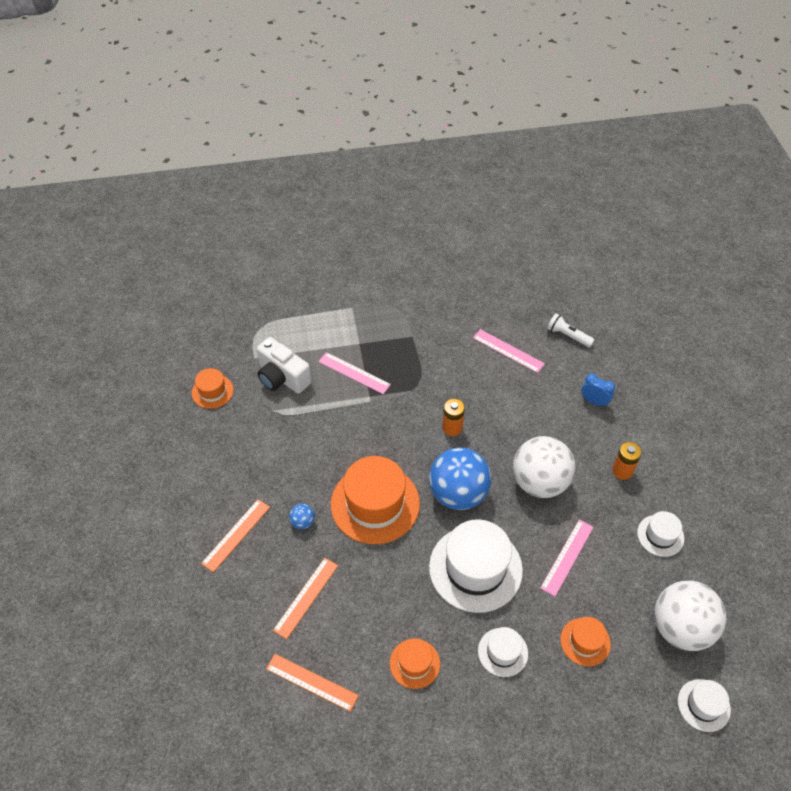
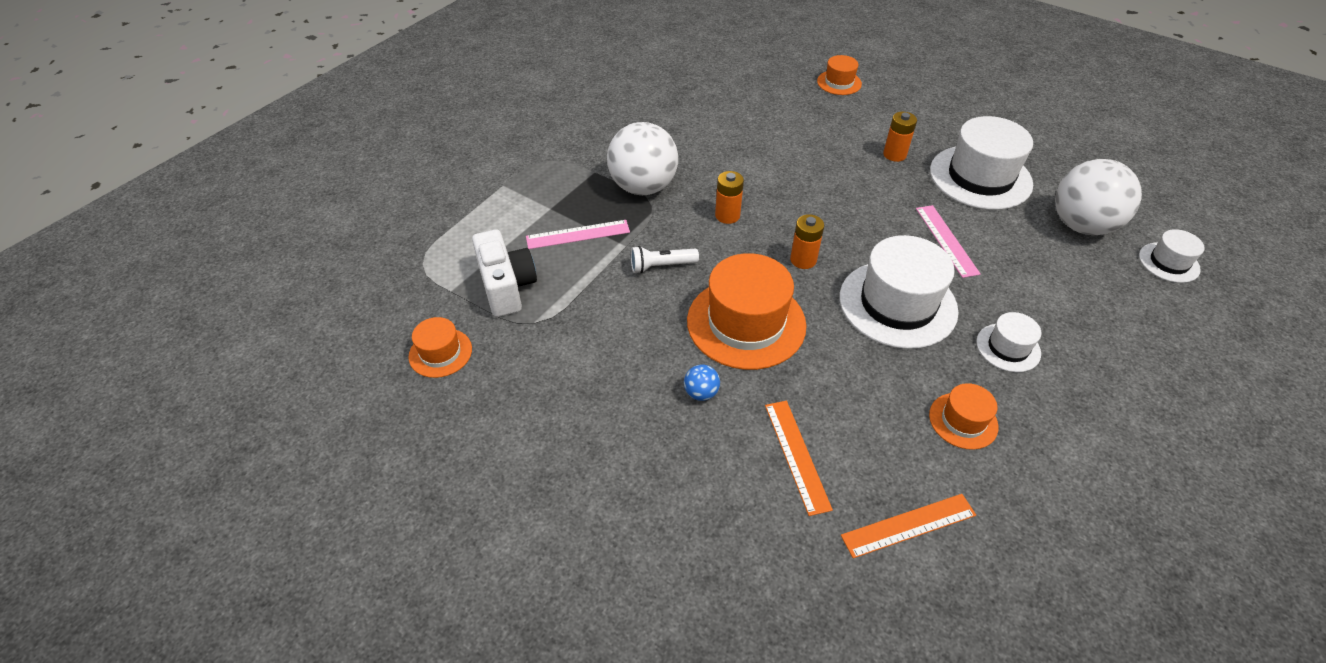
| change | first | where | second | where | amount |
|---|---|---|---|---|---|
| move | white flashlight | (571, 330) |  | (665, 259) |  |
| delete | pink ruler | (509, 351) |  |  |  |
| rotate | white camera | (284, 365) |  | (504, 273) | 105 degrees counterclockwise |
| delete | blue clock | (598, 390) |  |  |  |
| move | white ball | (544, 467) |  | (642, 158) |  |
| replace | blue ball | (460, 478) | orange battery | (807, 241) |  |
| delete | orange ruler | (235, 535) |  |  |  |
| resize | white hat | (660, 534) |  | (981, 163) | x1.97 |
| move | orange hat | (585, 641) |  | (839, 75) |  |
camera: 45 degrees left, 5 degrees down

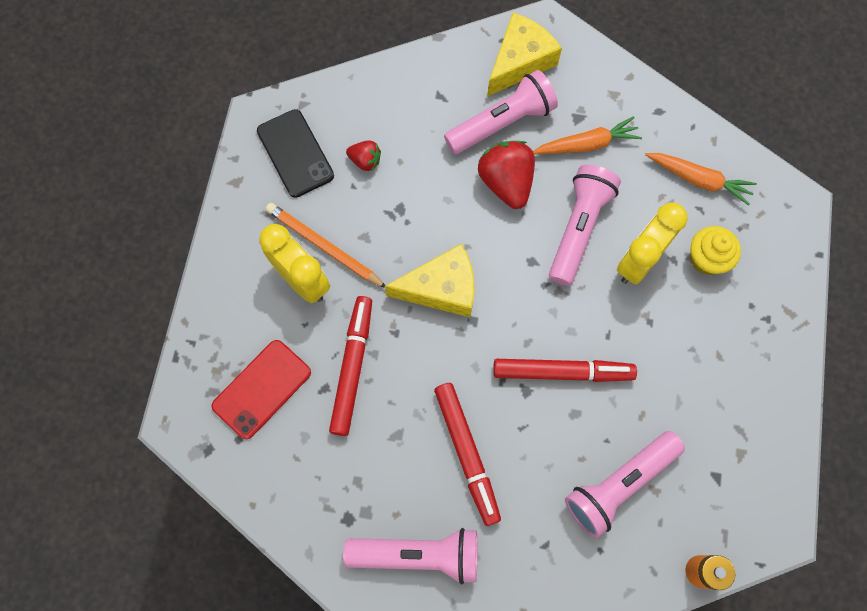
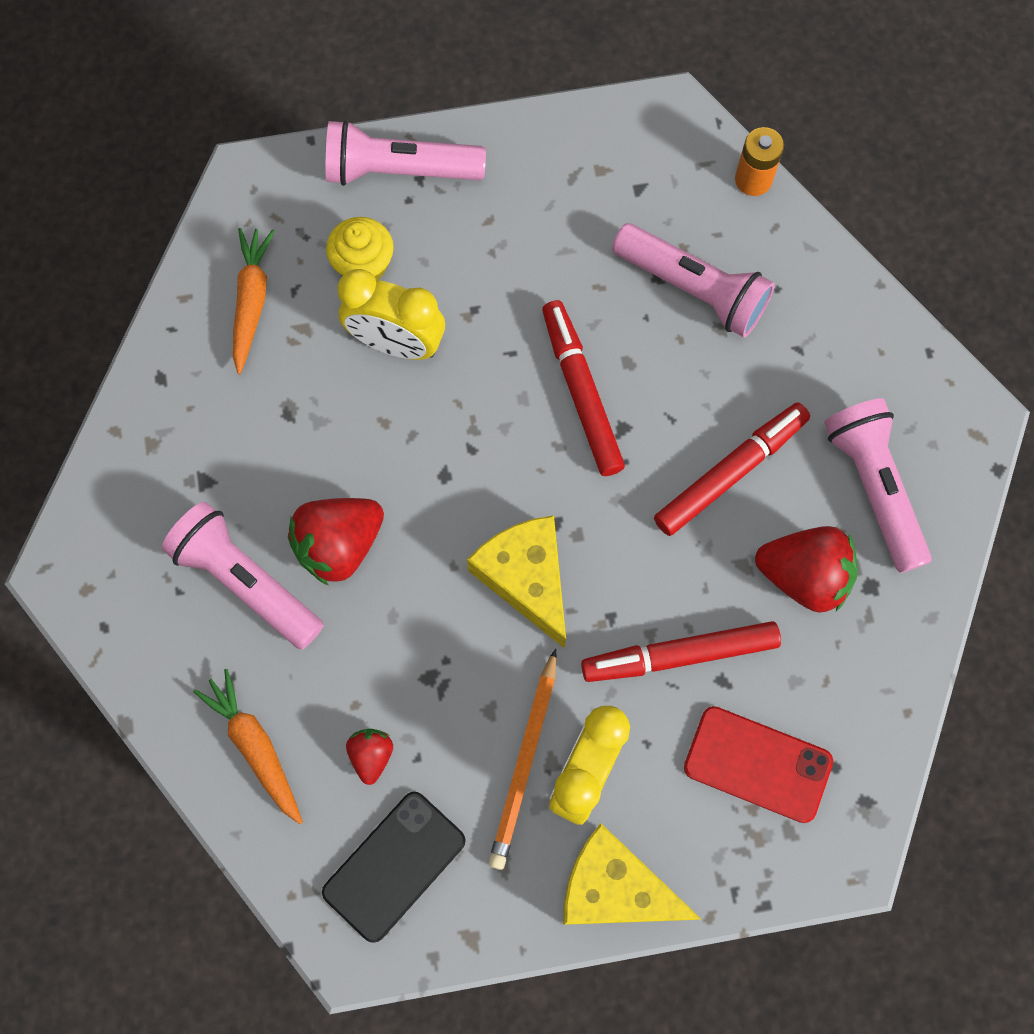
| change | first | where | second | where | amount |
|---|---|---|---|---|---|
| move | yellow cheese | (524, 55) |  | (632, 874) |  |
| move | orange carrot | (587, 135) |  | (248, 746) |  |
| move | pink flashlight | (585, 225) |  | (406, 153) |  |
| insert |  |  | red strawberry | (806, 569) |  |
camera: 110 degrees left, 0 degrees up

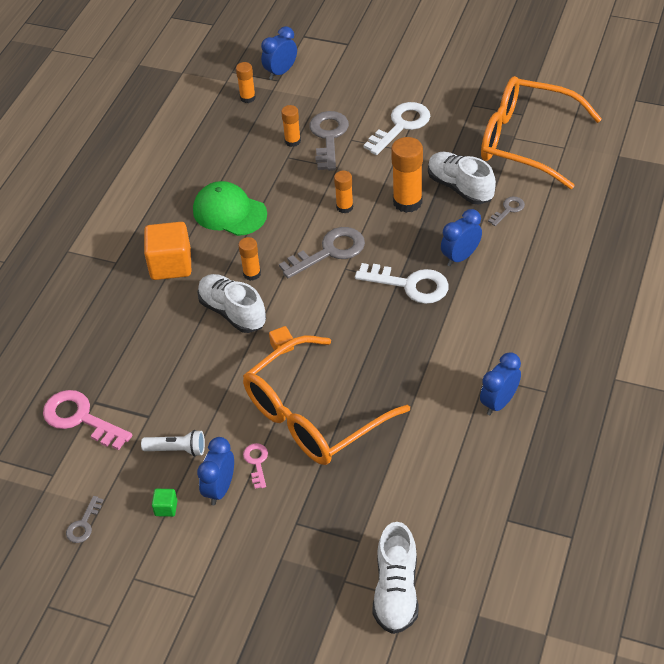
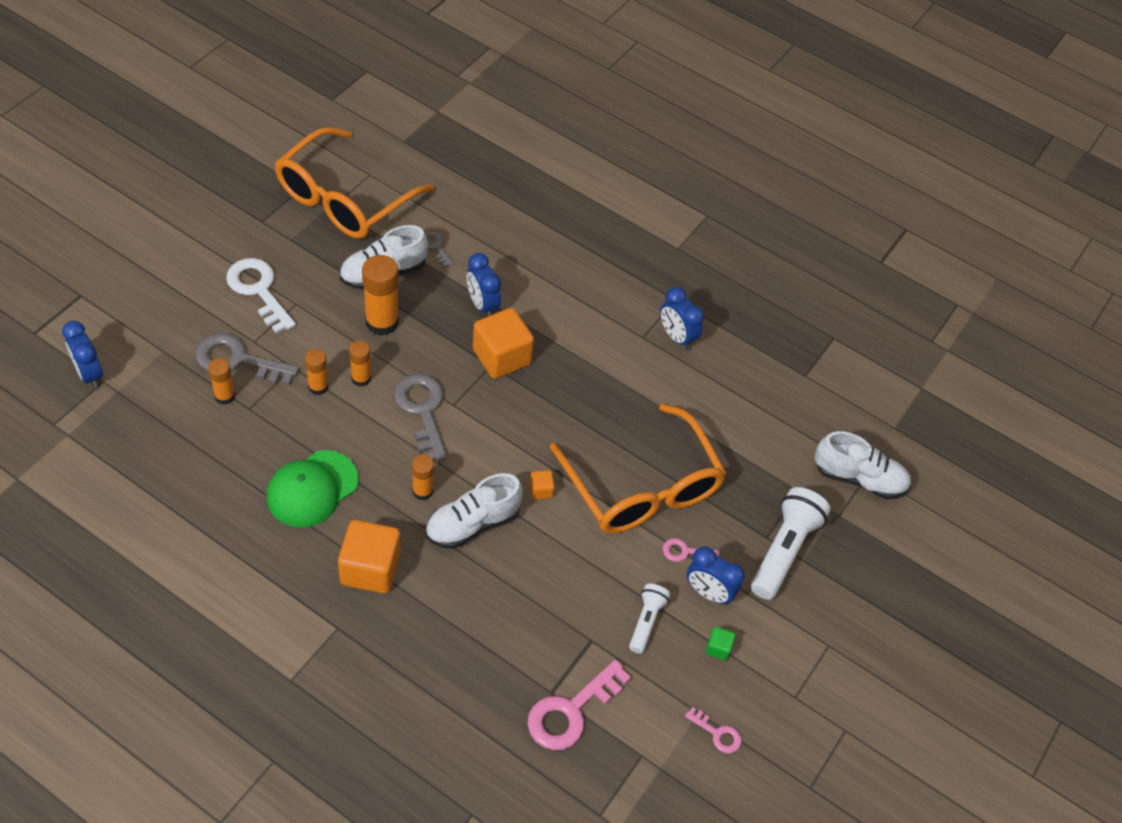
| change | first | where | second | where | amount |
|---|---|---|---|---|---|
| move | orange glue stick | (246, 82) |  | (317, 372) |  |
| replace | white key | (402, 283) | orange cube | (503, 343) |  |
| recolor | grey key | (84, 519) | pink key | (713, 730) |  |
| insert |  |  | white flashlight | (791, 543) |  |
camera: 85 degrees left, 5 degrees up

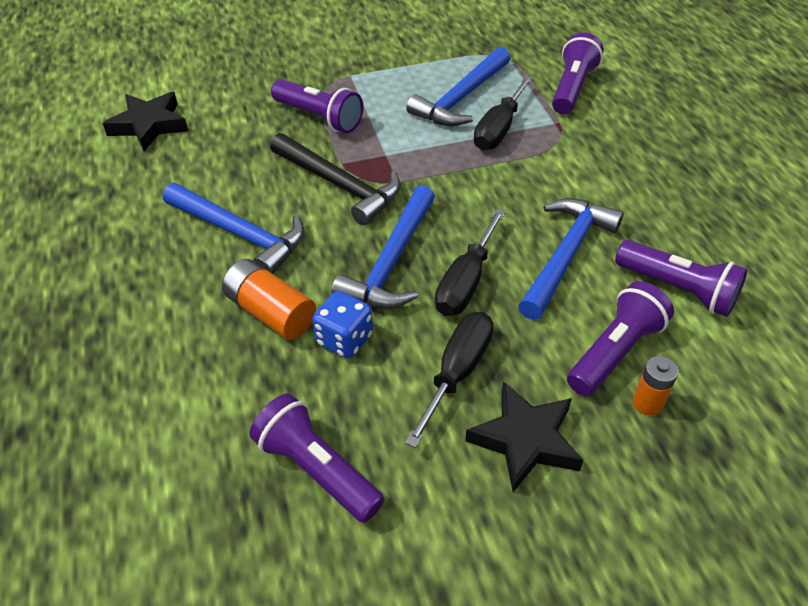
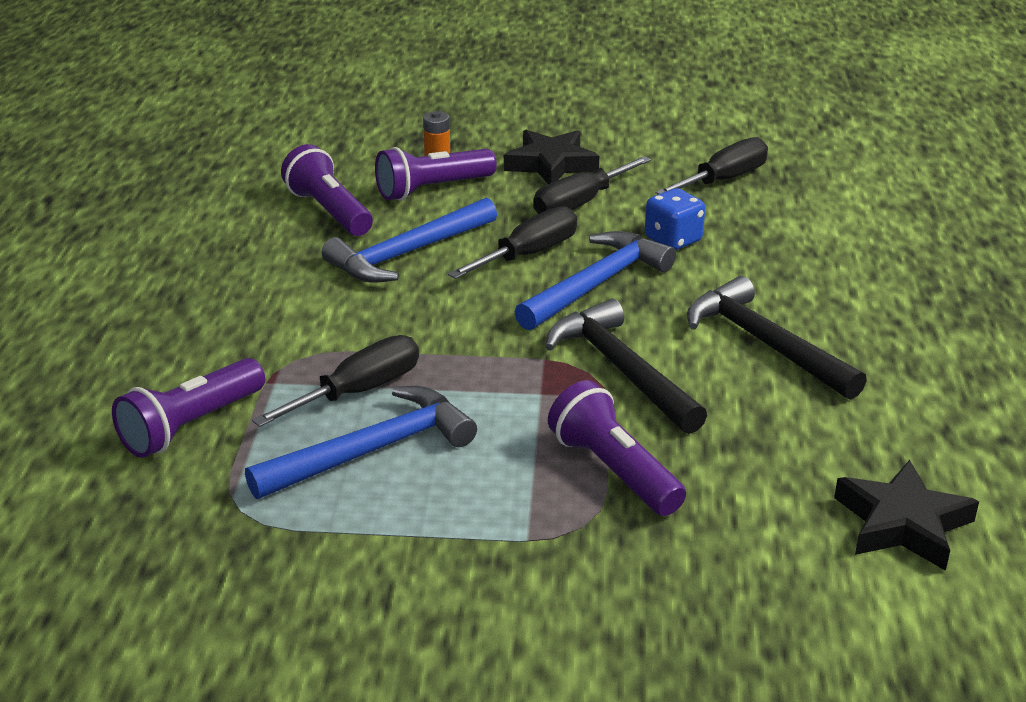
| change | first | where | second | where | amount |
|---|---|---|---|---|---|
| recolor | blue hammer | (234, 228) | black hammer | (777, 338) |  |
| delete | orange battery | (269, 299) |  |  |  |
| replace | purple flashlight | (317, 458) | black screwdriver | (712, 165) |  |
camera: 160 degrees left, 15 degrees down

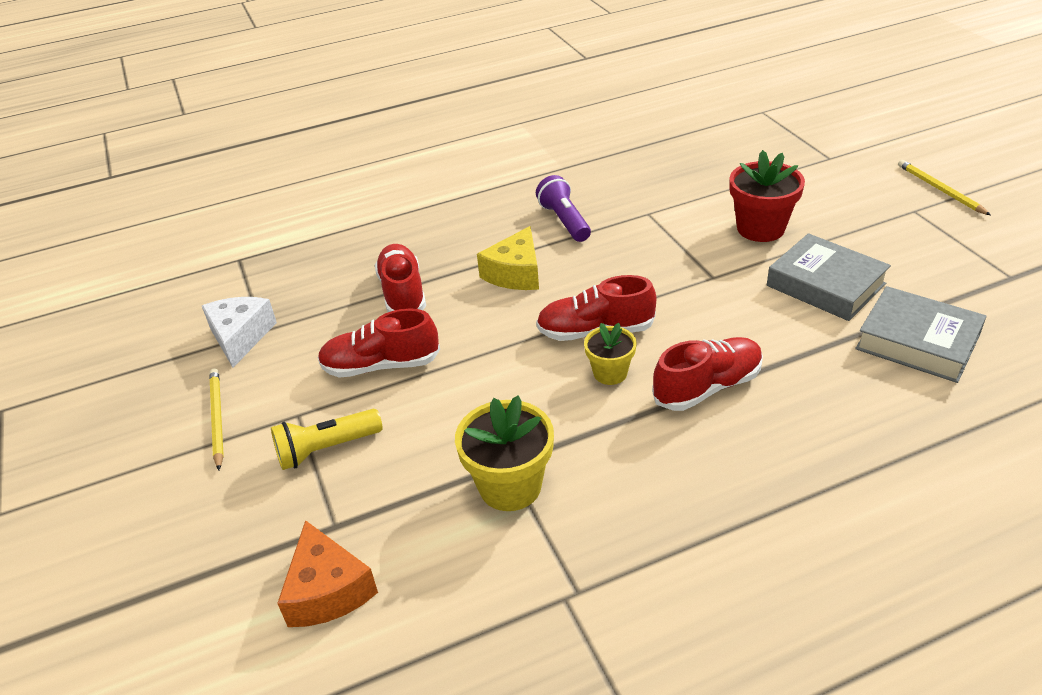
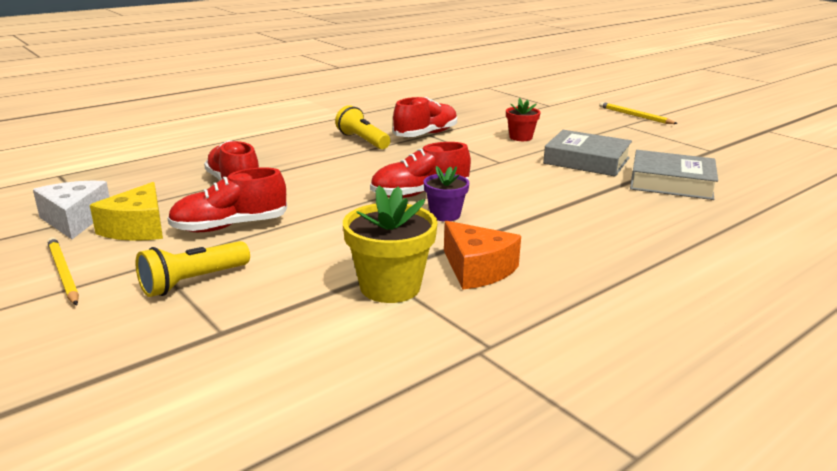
| change | first | where | second | where | amount |
|---|---|---|---|---|---|
| resize | red flower pot | (767, 196) |  | (523, 119) | x0.61 |
| recolor | purple flashlight | (563, 208) | yellow flashlight | (362, 127) |  |
| move | yellow cheese | (508, 258) |  | (126, 211) |  |
| recolor | yellow flower pot | (610, 354) | purple flower pot | (446, 194) |  |
| move | red shoe | (707, 374) |  | (424, 117) |  |
| move | orange cheese | (327, 573) |  | (482, 255) |  |
camera: 20 degrees left, 15 degrees down

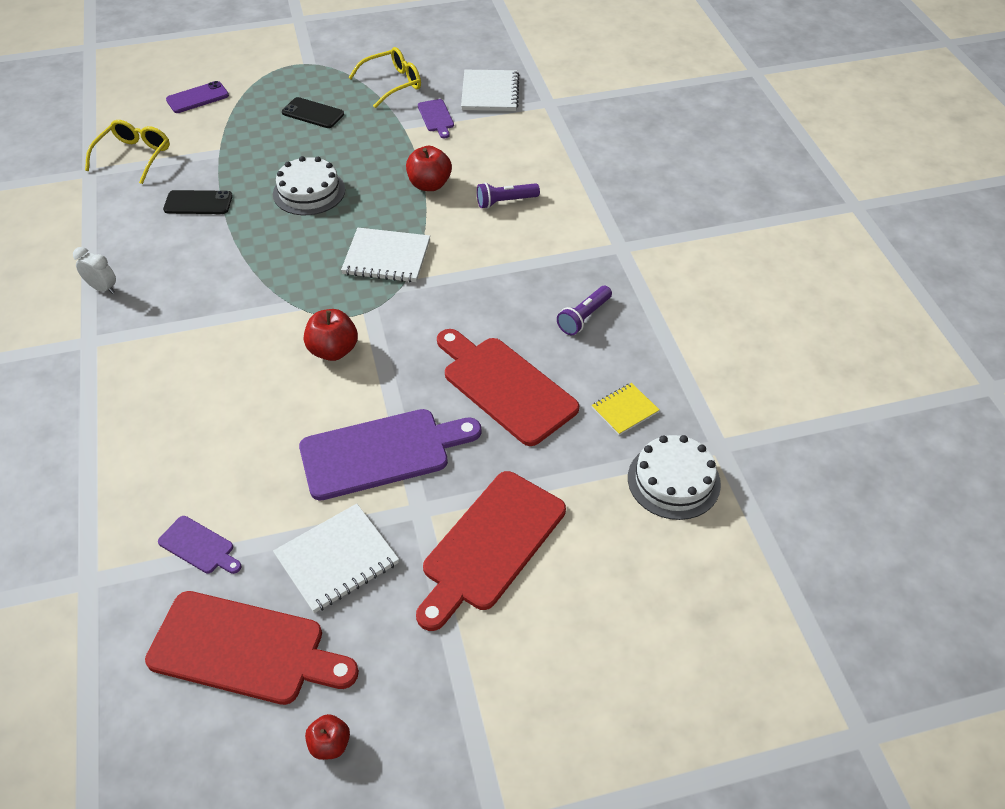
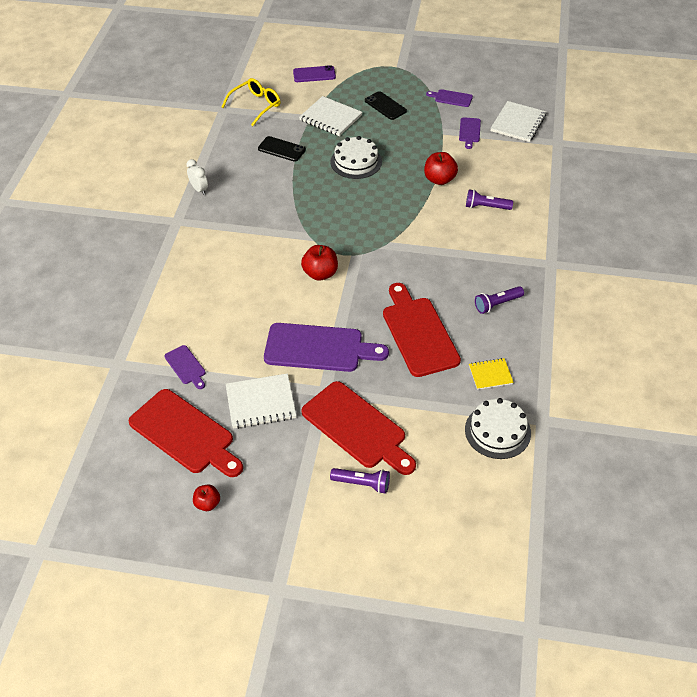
| change | first | where | second | where | amount |
|---|---|---|---|---|---|
| replace | yellow glasses | (384, 77) | purple cutting board | (449, 98) |  |
| move | white notebook | (385, 255) |  | (330, 116) |  |
| rotate | red cutting board | (491, 551) |  | (358, 428) | 105 degrees counterclockwise |
| insert |  |  | purple flashlight | (360, 481) |  |
camera: 25 degrees right, 0 degrees up

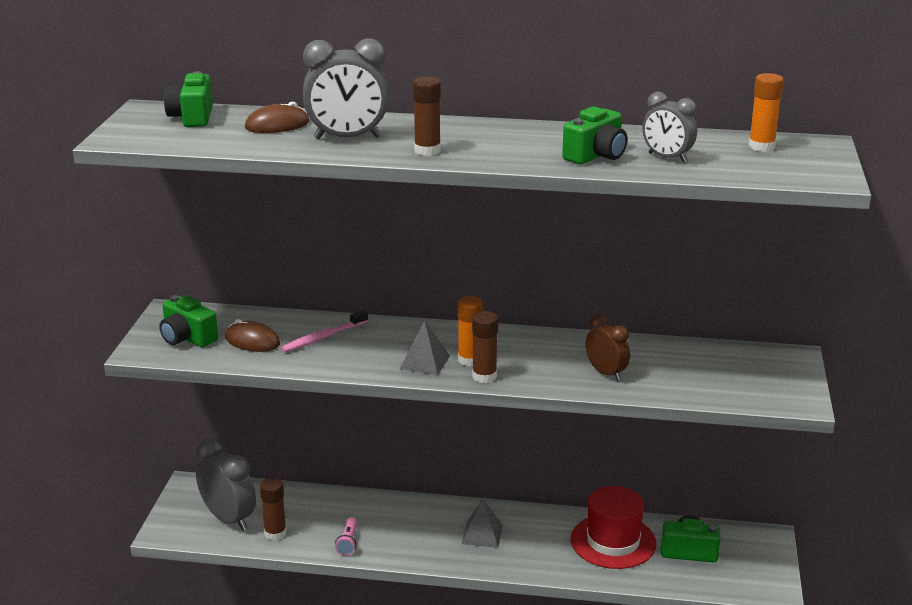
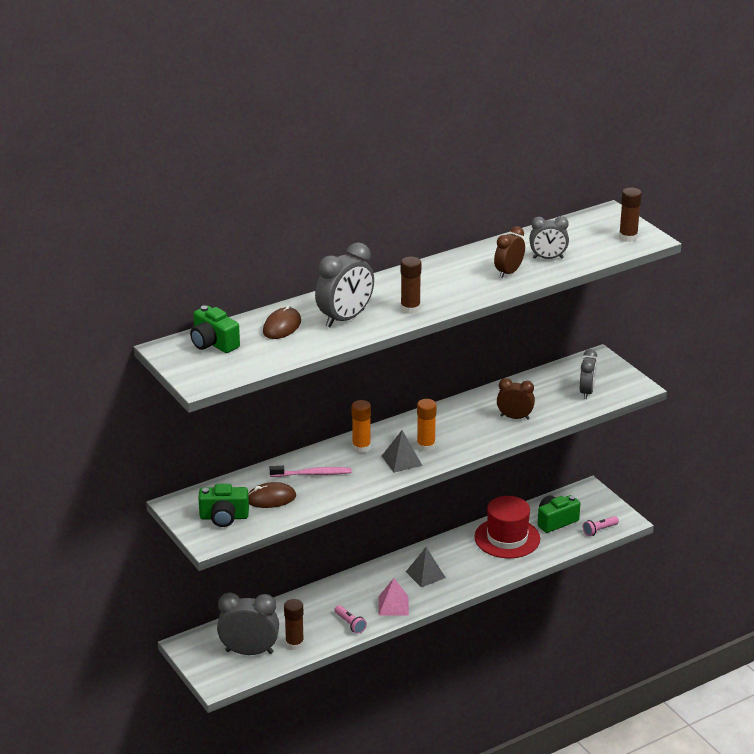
| change | first | where | second | where | amount |
|---|---|---|---|---|---|
| move | orange glue stick | (766, 112) |  | (361, 426) |  |
| replace | green camera | (594, 135) | brown clock | (509, 252) |  |
| rotate | pink toothbrush | (324, 331) |  | (311, 471) | 105 degrees counterclockwise |
| move | brown glue stick | (485, 347) |  | (630, 215) |  |
| insert |  |  | grey clock | (588, 374) |  |
| insert |  |  | pink flashlight | (601, 526) |  |
| insert |  |  | pink pyramid | (394, 597) |  |
camera: 40 degrees left, 5 degrees up

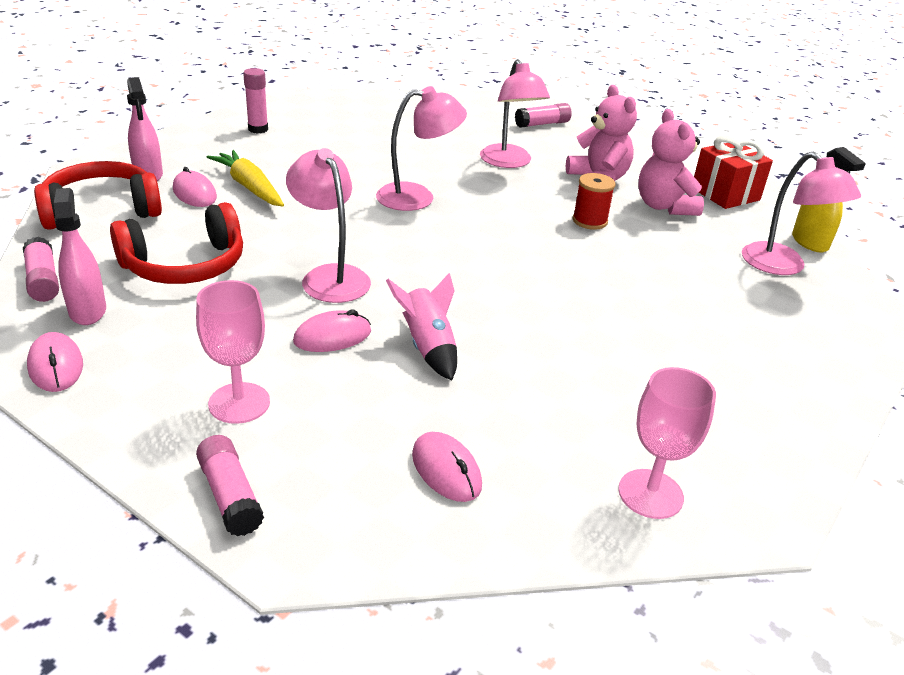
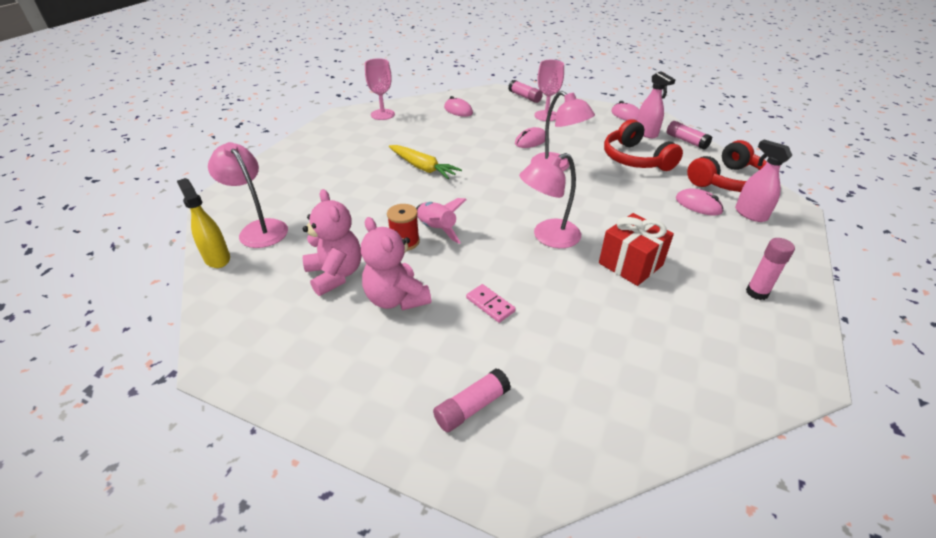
| change | first | where | second | where | amount |
|---|---|---|---|---|---|
| replace | pink lamp | (515, 113) | pink domino | (491, 303) |  |
| move | red gift | (733, 172) |  | (636, 249) |  |
| move | yellow carrot | (245, 178) |  | (425, 162) |  |
| rotate | red headphones | (176, 243) |  | (643, 145) | 75 degrees counterclockwise |
| move | pink rocket | (421, 326) |  | (441, 221) |  |
camera: 170 degrees right, 5 degrees up

